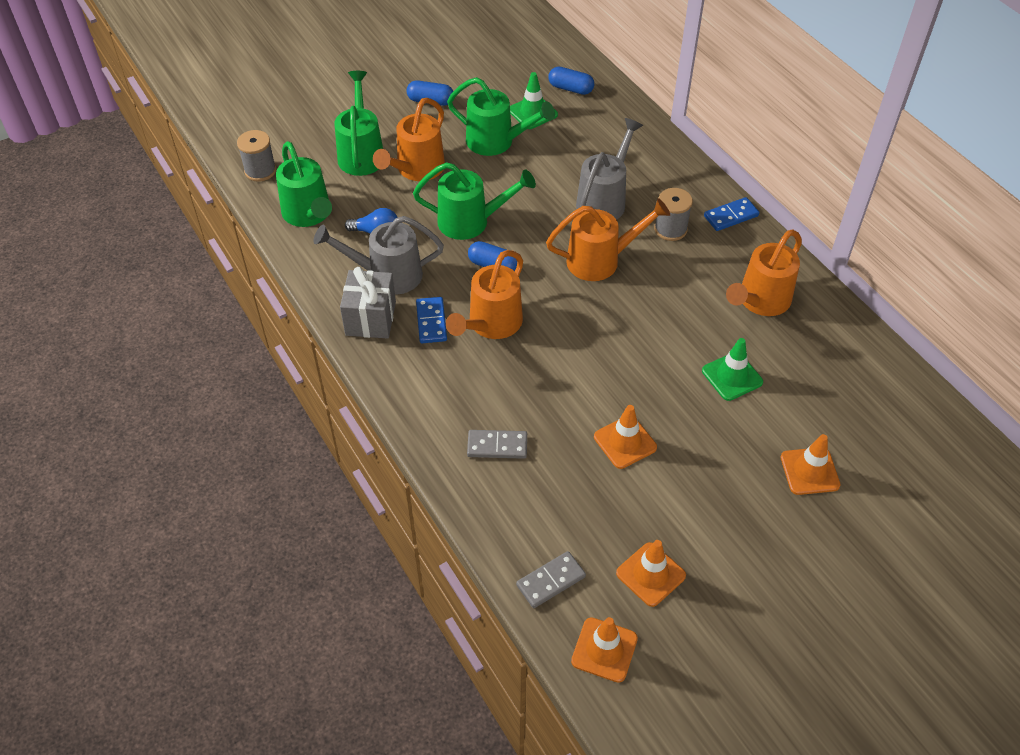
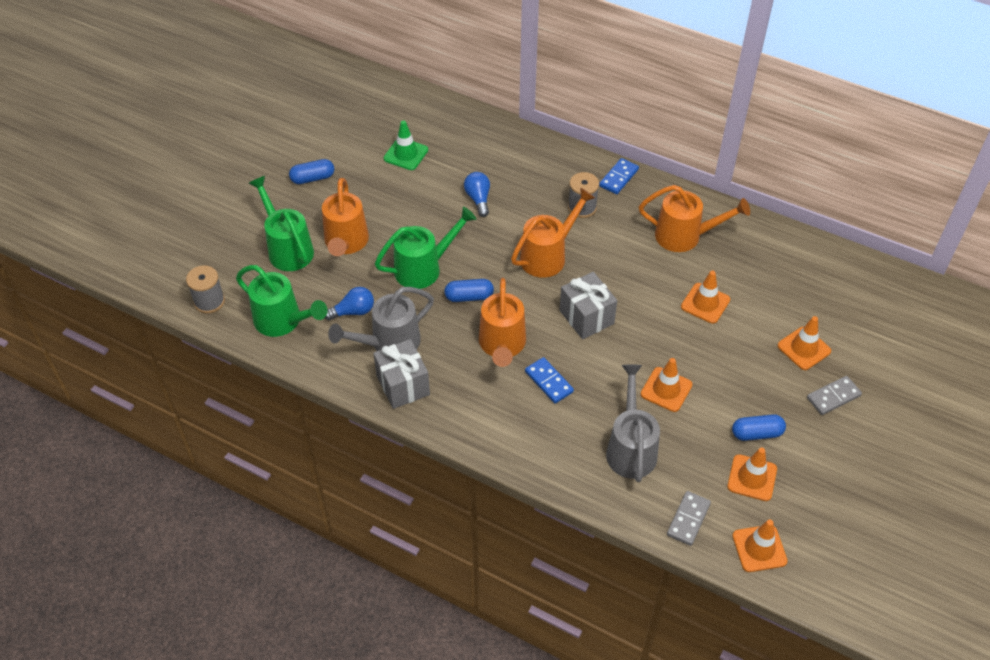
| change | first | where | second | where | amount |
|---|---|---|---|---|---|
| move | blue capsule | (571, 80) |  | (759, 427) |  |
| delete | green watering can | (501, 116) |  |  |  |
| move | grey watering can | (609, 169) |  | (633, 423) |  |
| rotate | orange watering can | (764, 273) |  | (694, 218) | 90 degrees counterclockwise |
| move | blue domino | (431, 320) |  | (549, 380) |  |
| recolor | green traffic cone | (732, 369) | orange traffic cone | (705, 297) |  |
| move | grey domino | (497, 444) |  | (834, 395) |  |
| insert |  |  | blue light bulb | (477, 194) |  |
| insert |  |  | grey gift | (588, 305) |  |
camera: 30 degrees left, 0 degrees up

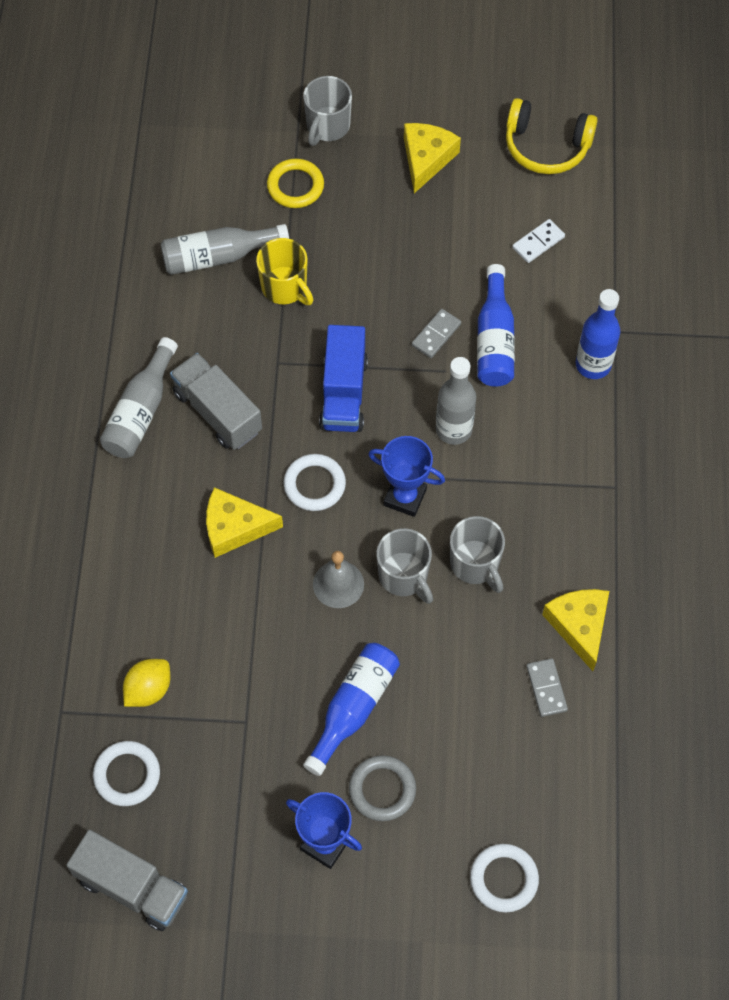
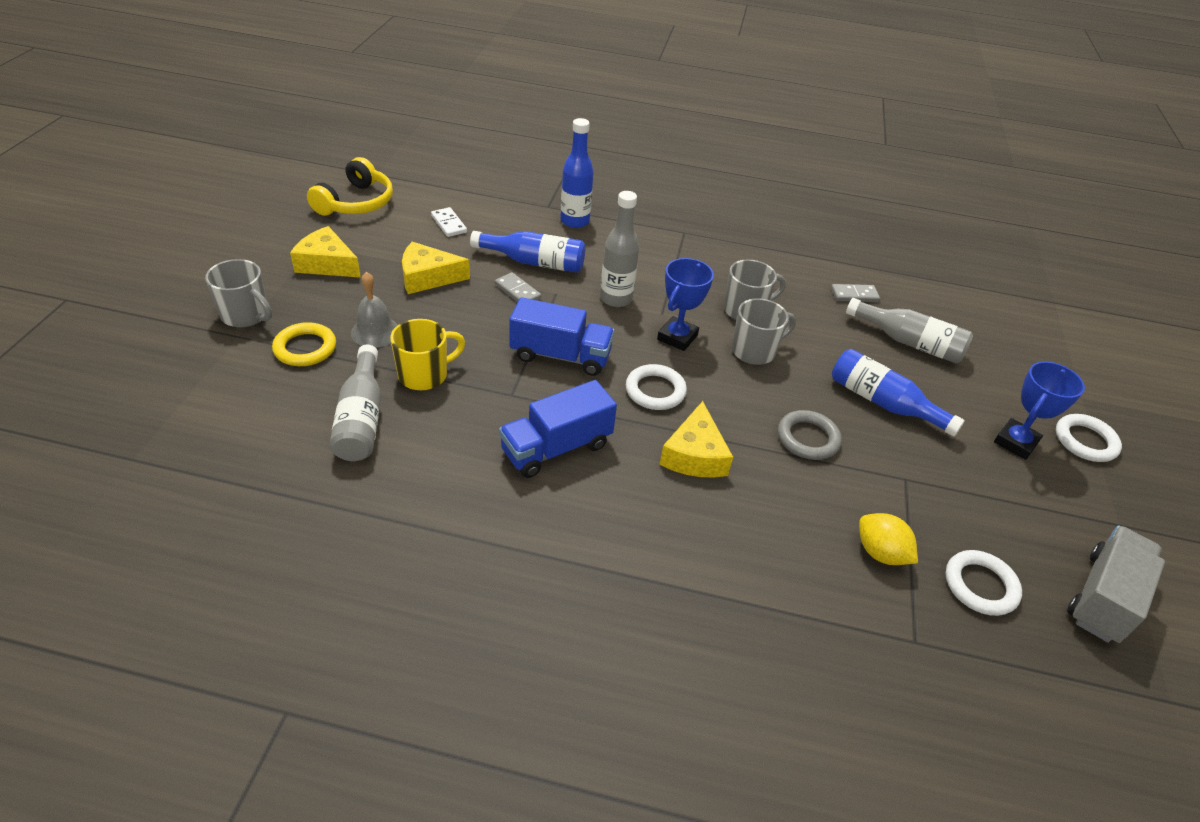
| change | first | where | second | where | amount |
|---|---|---|---|---|---|
| move | grey bottle | (139, 397) |  | (909, 330) |  |
| recolor | grey truck | (216, 401) | blue truck | (558, 429) |  |
| move | grey bell | (338, 579) |  | (374, 310) |  |
| move | yellow cheese | (575, 630) |  | (436, 268) |  |
| move | grey ring | (382, 788) |  | (810, 435) |  |
| move | white ring | (504, 878) |  | (1089, 438) |  |
camera: 85 degrees left, 20 degrees down

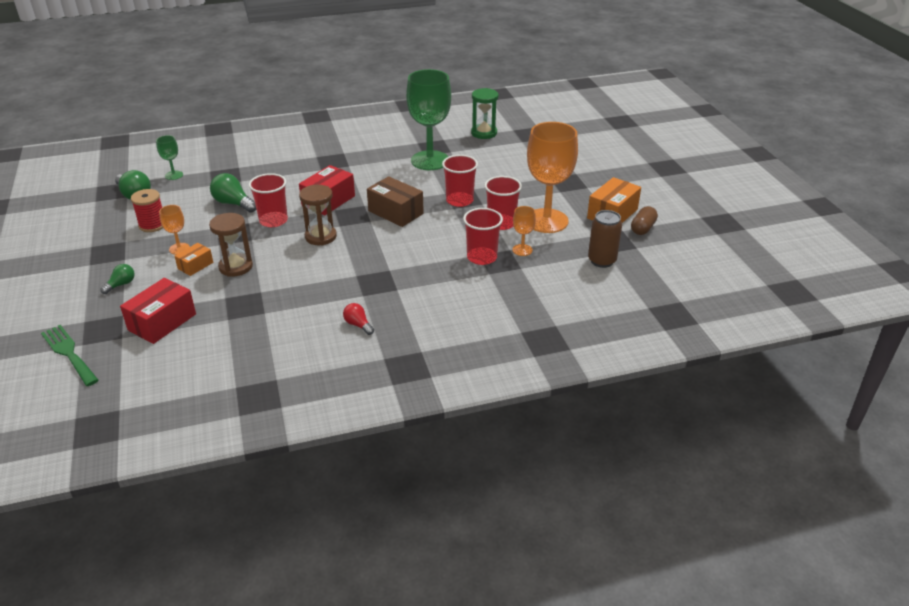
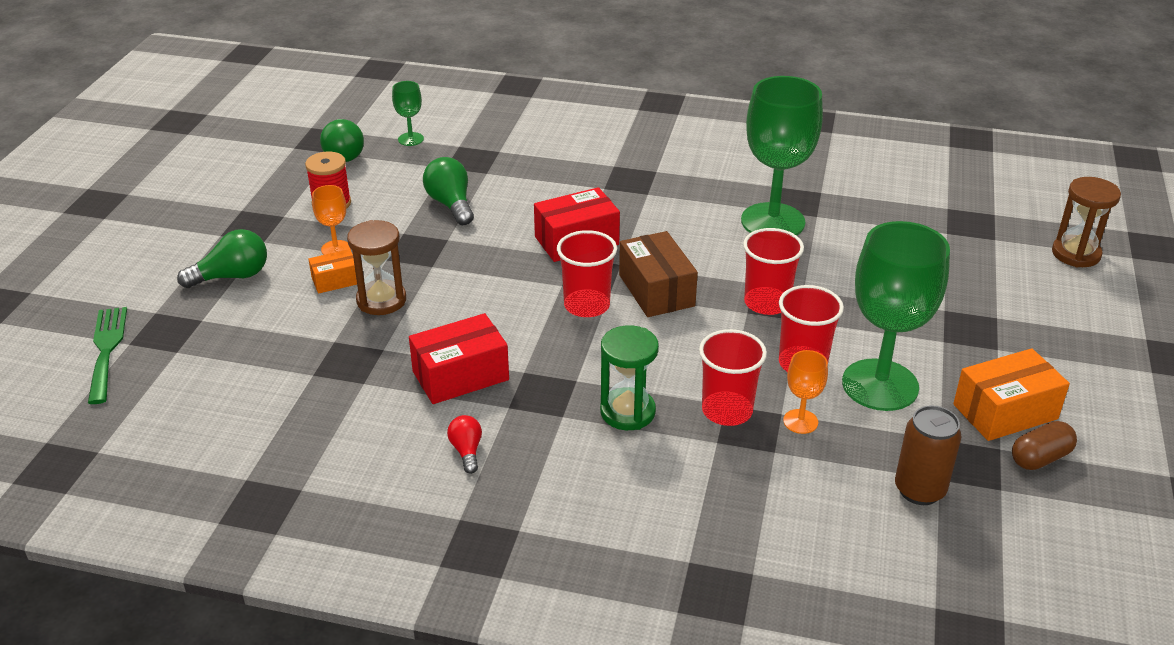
| change | first | where | second | where | amount |
|---|---|---|---|---|---|
| move | green hourglass | (485, 113) |  | (629, 377) |  |
| recolor | orange goblet | (552, 177) | green goblet | (896, 316) |  |
| move | red cup | (268, 200) |  | (587, 273) |  |
| move | brown hourglass | (318, 215) |  | (1086, 222) |  |
| resize | green light bulb | (117, 279) |  | (222, 258) | x1.68 |
| move | red box | (158, 311) |  | (459, 358) |  |
camera: 30 degrees right, 0 degrees up

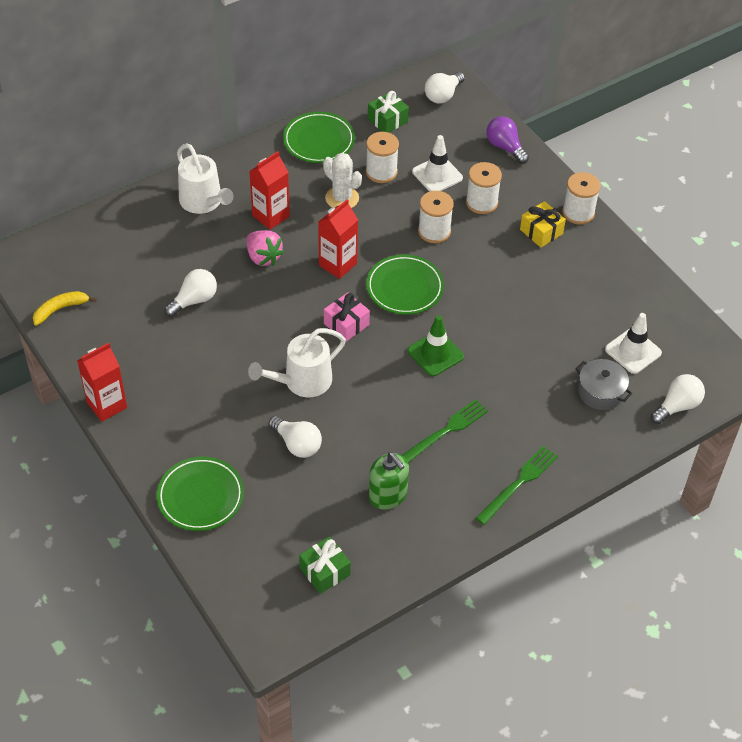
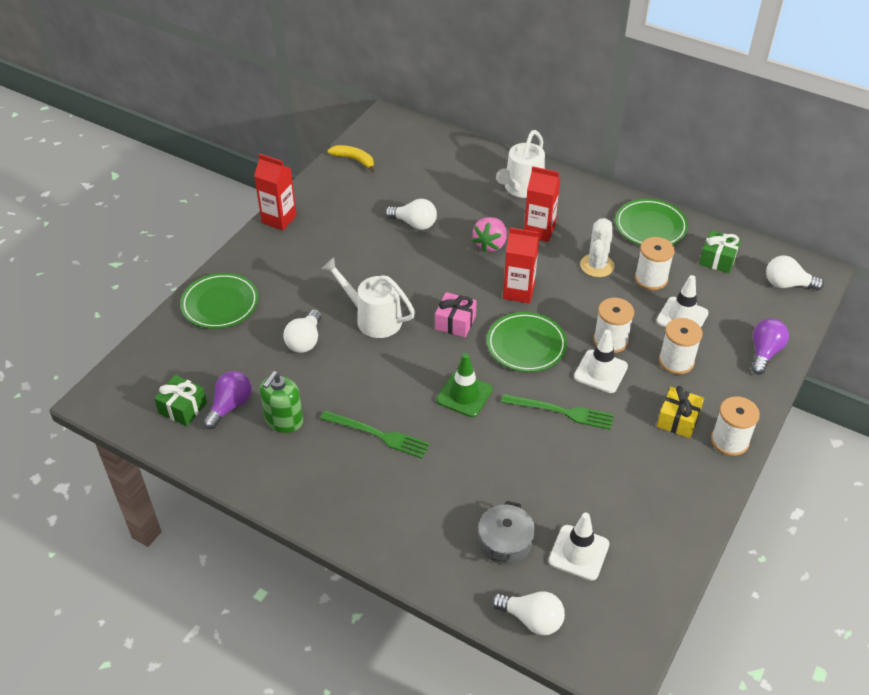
| change | first | where | second | where | amount |
|---|---|---|---|---|---|
| move | green fork | (517, 485) |  | (557, 412) |  |
| insert |  |  | white traffic cone | (601, 361) |  |
| insert |  |  | purple light bulb | (227, 400) |  |
camera: 65 degrees right, 5 degrees down

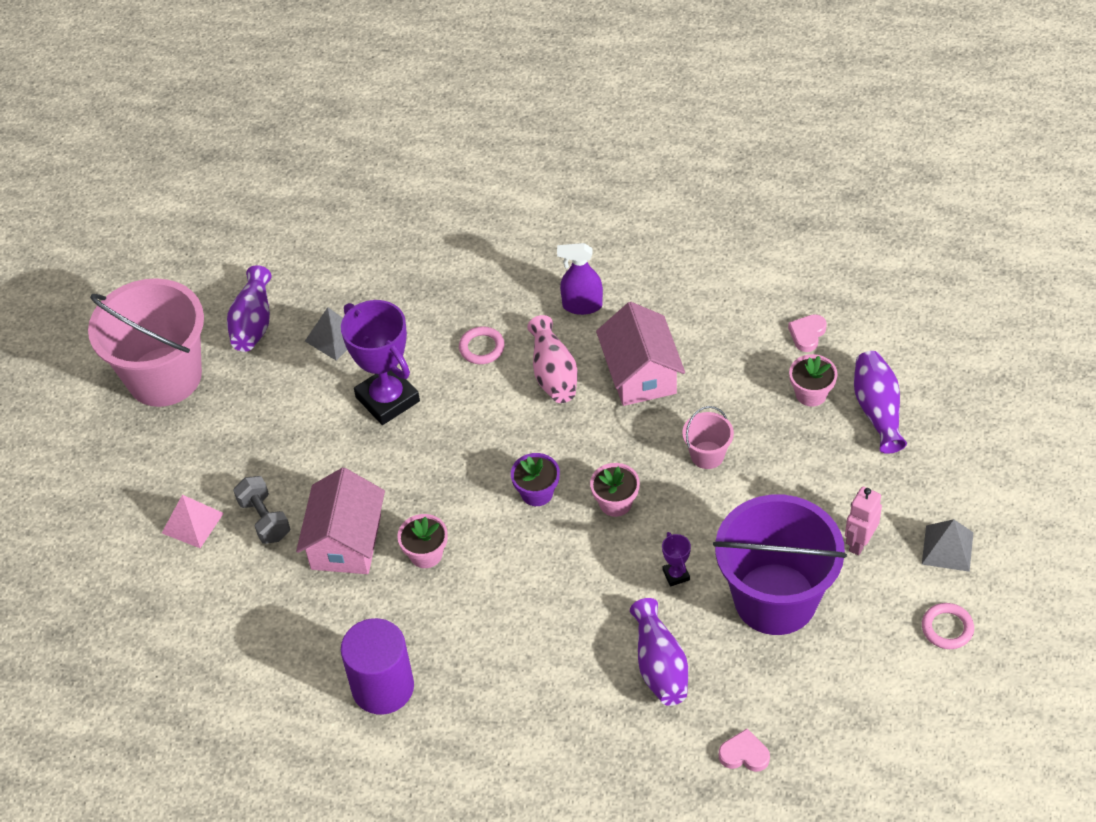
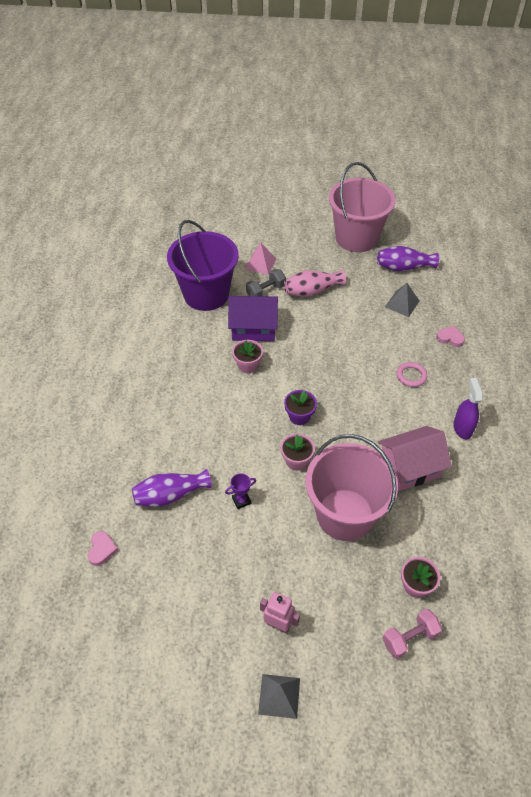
| change | first | where | second | where | amount |
|---|---|---|---|---|---|
| delete | purple trophy | (380, 362) |  |  |  |
| move | pink heart | (807, 333) |  | (450, 336) |  |
| move | pink vase | (552, 359) |  | (315, 283) |  |
| replace | purple vase | (880, 402) | pink dumbbell | (412, 634) |  |
| resize | pink bucket | (708, 437) |  | (352, 487) | x2.32 |
| recolor | pink house | (340, 521) | purple house | (253, 318) |  |
| move | purple bucket | (780, 565) |  | (203, 265) |  |
| delete | pink ring | (948, 626) |  |  |  |
| delete | purple cylinder | (377, 666) |  |  |  |
camera: 80 degrees right, 0 degrees up

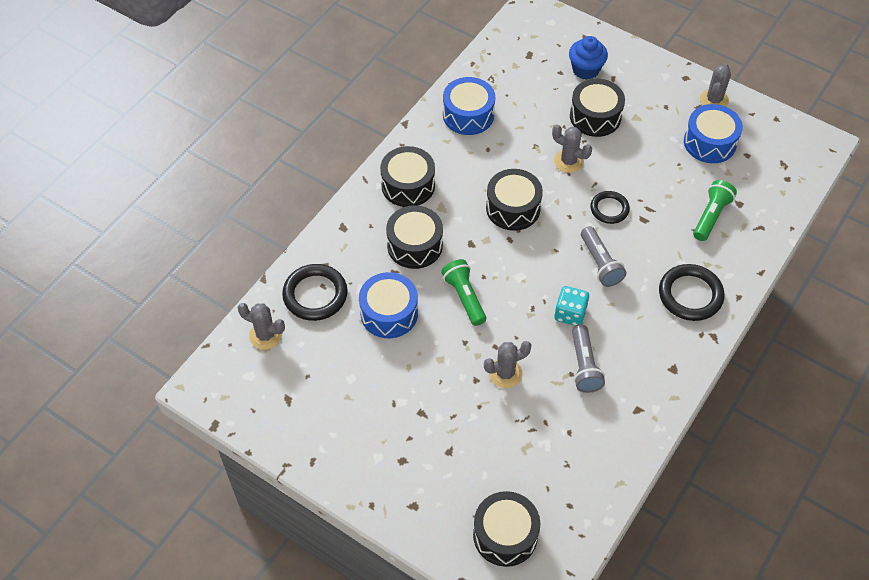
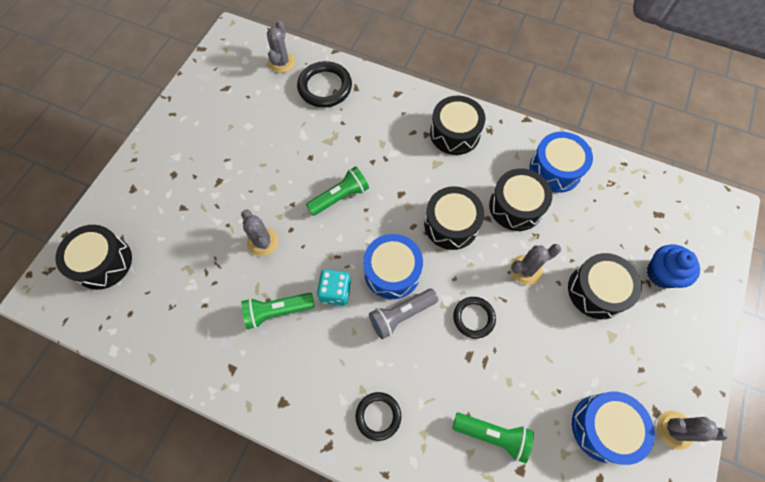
| change | first | where | second | where | amount |
|---|---|---|---|---|---|
| rotate | grey cactus | (572, 149) |  | (535, 264) | 45 degrees clockwise |
| move | black drum | (414, 237) |  | (520, 199) |  |
| resize | black ring | (691, 292) |  | (378, 416) | x0.63 |
| move | blue drum | (388, 305) |  | (393, 266) |  |
| recolor | grey flashlight | (588, 359) | green flashlight | (278, 311) |  |
camera: 80 degrees right, 10 degrees up

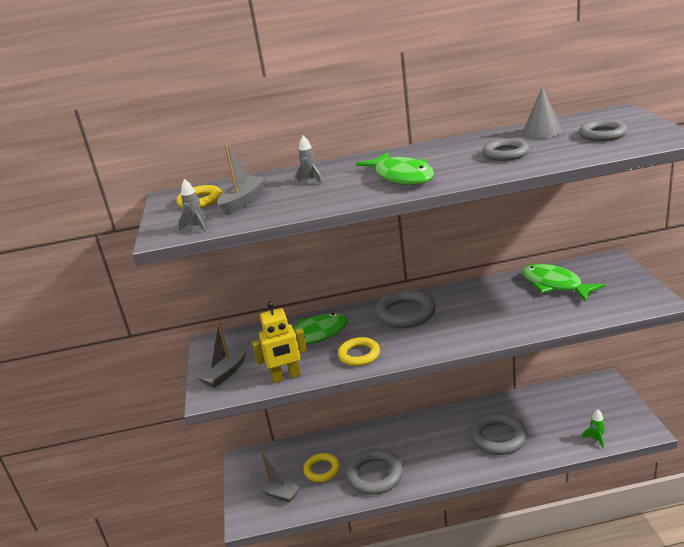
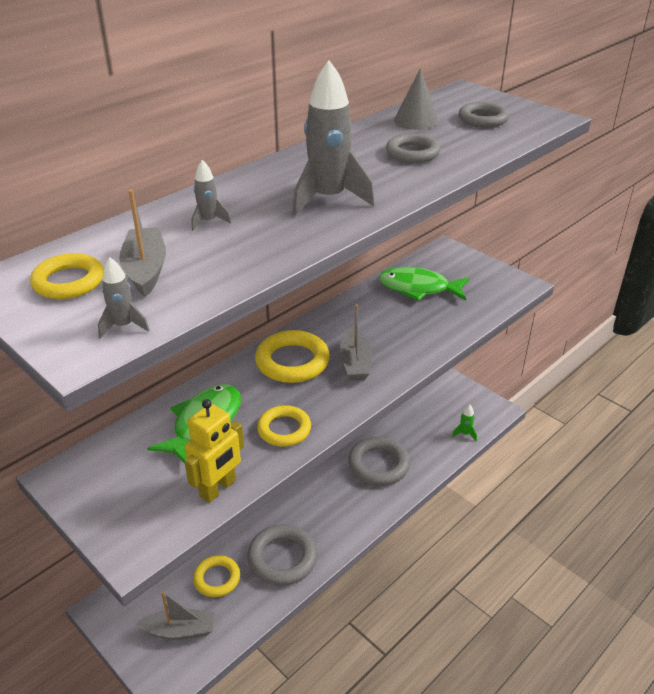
| change | first | where | second | where | amount |
|---|---|---|---|---|---|
| replace | green fish | (395, 168) | grey rocket | (334, 138) |  |
| recolor | grey ring | (405, 309) | yellow ring | (292, 356) |  |
| move | grey boat | (222, 354) |  | (356, 342) |  |
camera: 40 degrees left, 10 degrees up

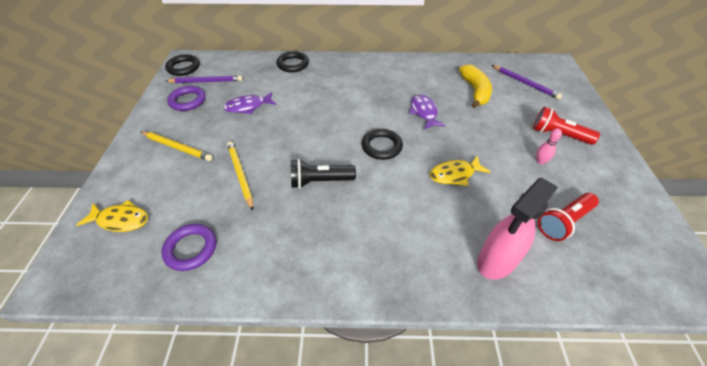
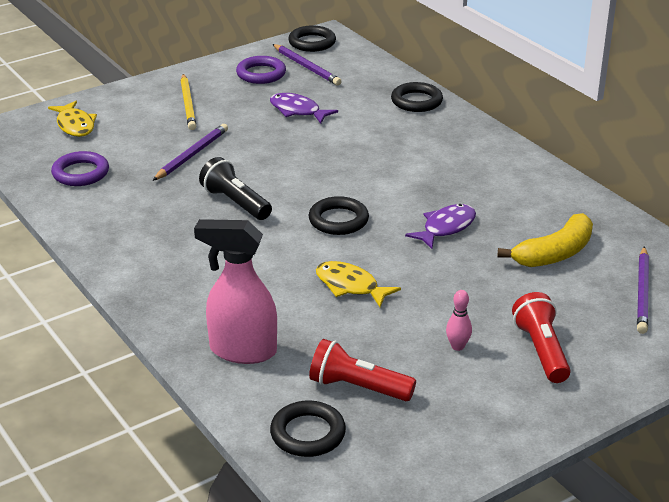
| change | first | where | second | where | amount |
|---|---|---|---|---|---|
| recolor | yellow pencil | (240, 176) | purple pencil | (190, 152) |  |
| insert |  |  | black ring | (308, 428) |  |
camera: 55 degrees right, 15 degrees down

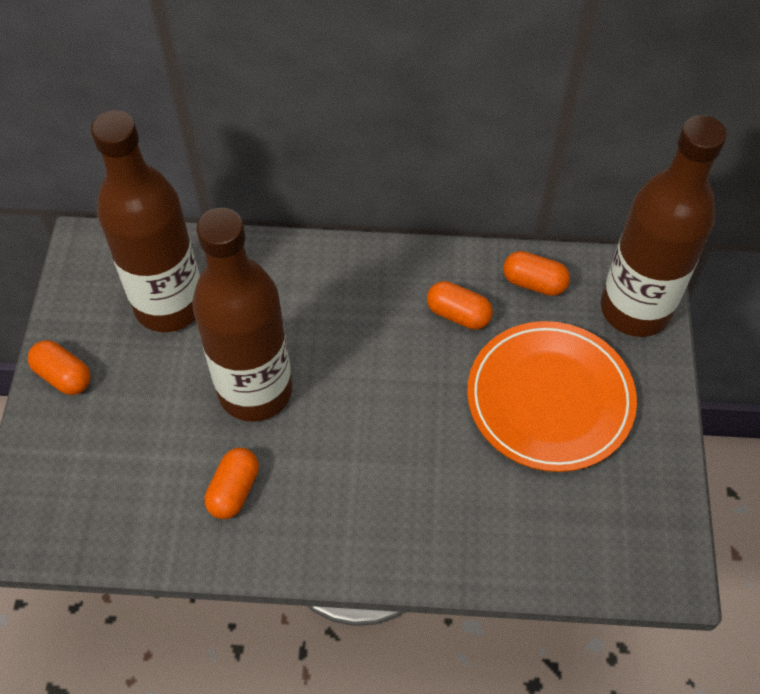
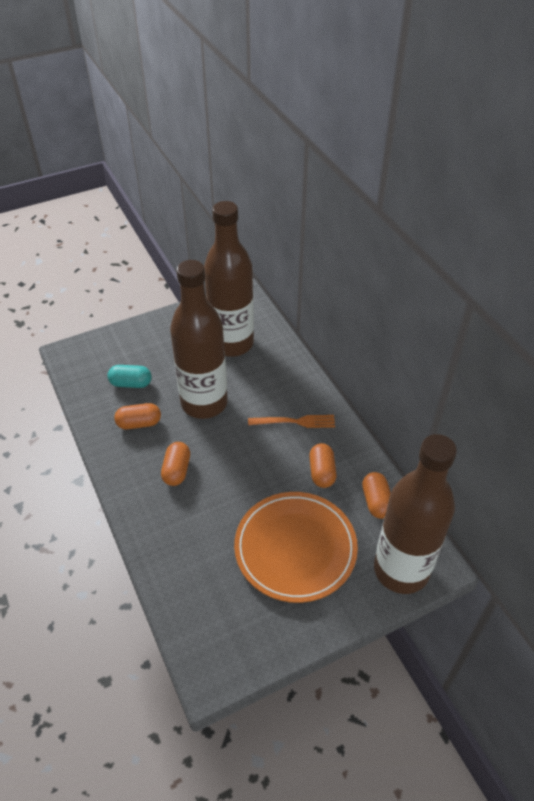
| change | first | where | second | where | amount |
|---|---|---|---|---|---|
| move | orange capsule | (59, 367) |  | (175, 464) |  |
| insert |  |  | turquoise capsule | (129, 376) |  |
| insert |  |  | orange fork | (291, 421) |  |
camera: 60 degrees right, 10 degrees down

